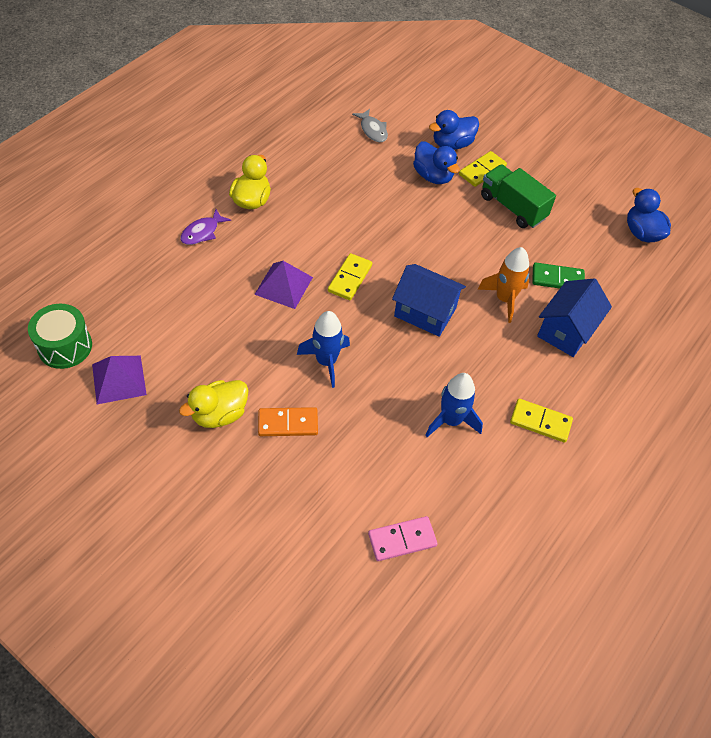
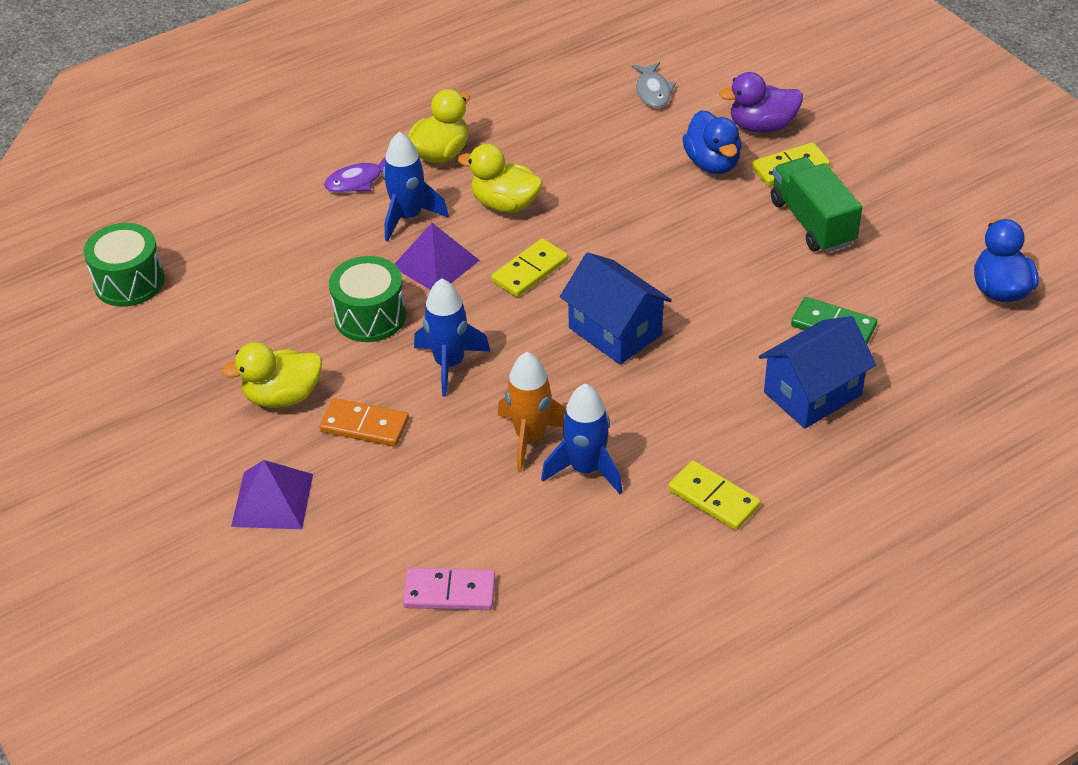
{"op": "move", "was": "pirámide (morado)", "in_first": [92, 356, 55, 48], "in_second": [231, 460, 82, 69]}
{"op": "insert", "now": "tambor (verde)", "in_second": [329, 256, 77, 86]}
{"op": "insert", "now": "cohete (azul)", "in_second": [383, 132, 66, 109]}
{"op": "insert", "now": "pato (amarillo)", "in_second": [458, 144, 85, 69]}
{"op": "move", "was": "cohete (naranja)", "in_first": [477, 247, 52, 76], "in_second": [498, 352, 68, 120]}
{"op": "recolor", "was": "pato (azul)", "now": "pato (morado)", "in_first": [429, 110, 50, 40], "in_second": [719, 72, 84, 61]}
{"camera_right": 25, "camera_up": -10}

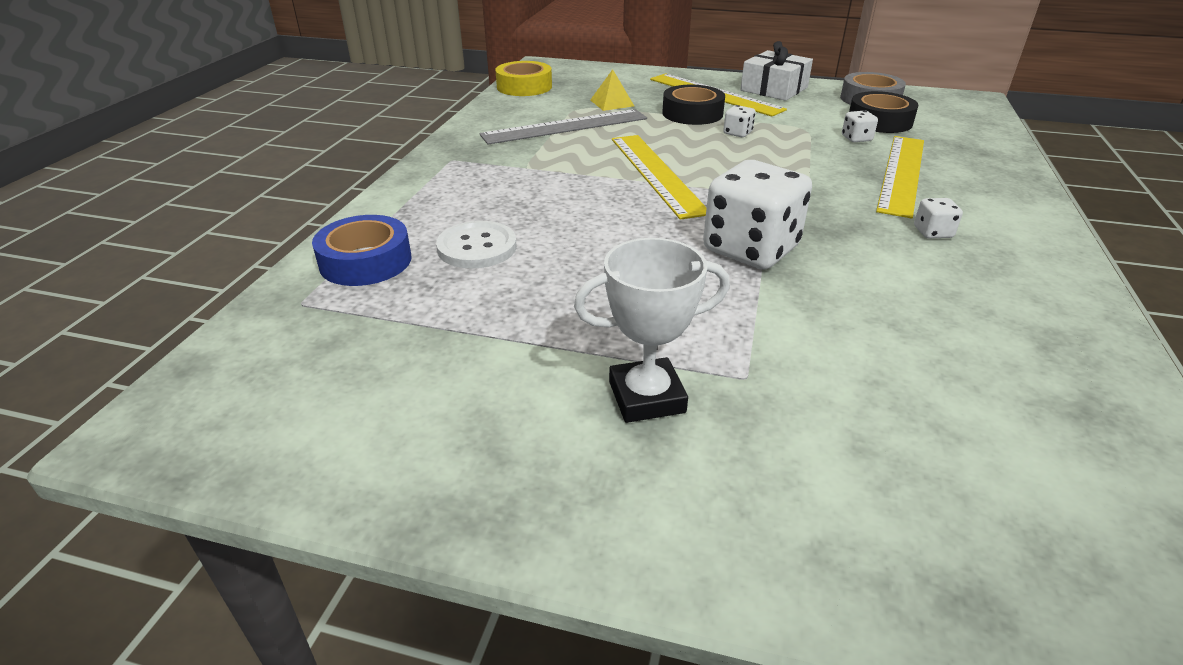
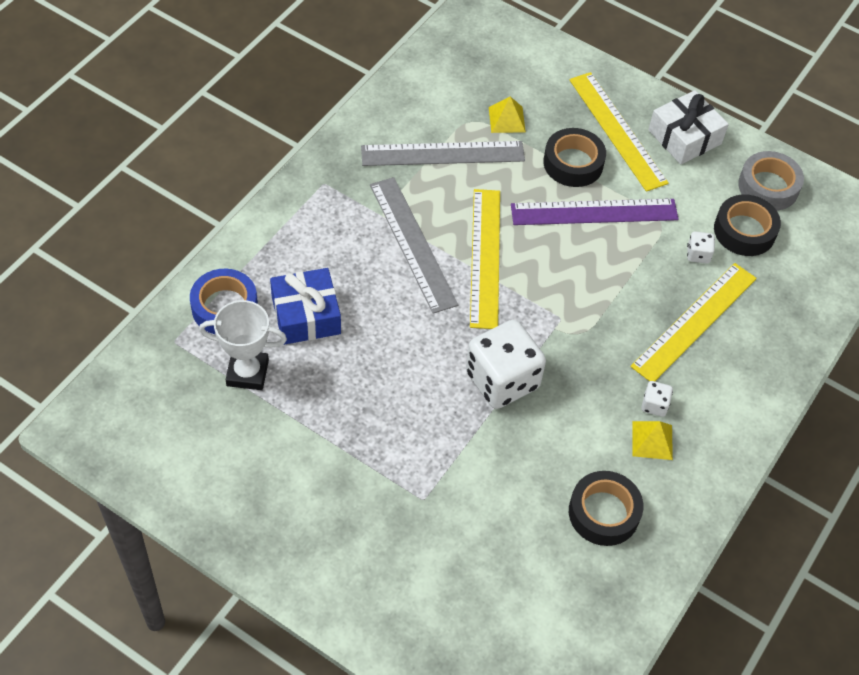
{"op": "move", "was": "trofeo (blanco)", "in_first": [574, 238, 156, 185], "in_second": [199, 300, 88, 90]}
{"op": "replace", "was": "botón (blanco)", "now": "regalo (azul)", "in_first": [436, 221, 81, 48], "in_second": [270, 268, 71, 77]}
{"op": "insert", "now": "regla (gris)", "in_second": [370, 177, 88, 137]}
{"op": "replace", "was": "dado (blanco)", "now": "regla (morado)", "in_first": [723, 105, 33, 32], "in_second": [511, 199, 168, 26]}
{"op": "insert", "now": "cinta adhesiva (negro)", "in_second": [569, 471, 74, 75]}
{"op": "insert", "now": "pirámide (amarillo)", "in_second": [633, 421, 40, 39]}
{"op": "delete", "was": "cinta adhesiva (amarillo)", "in_first": [495, 61, 57, 35]}
{"camera_right": 15, "camera_up": 20}

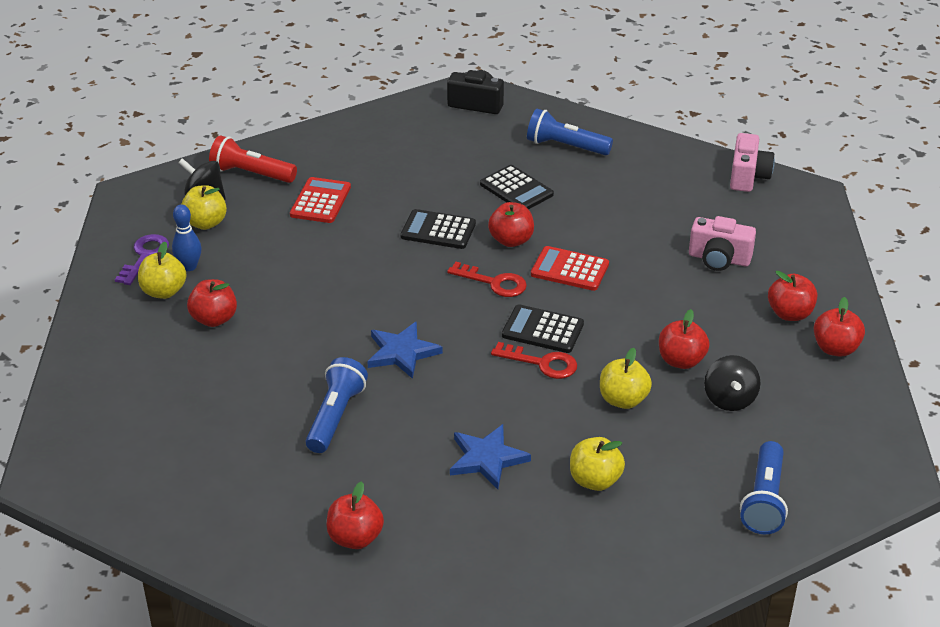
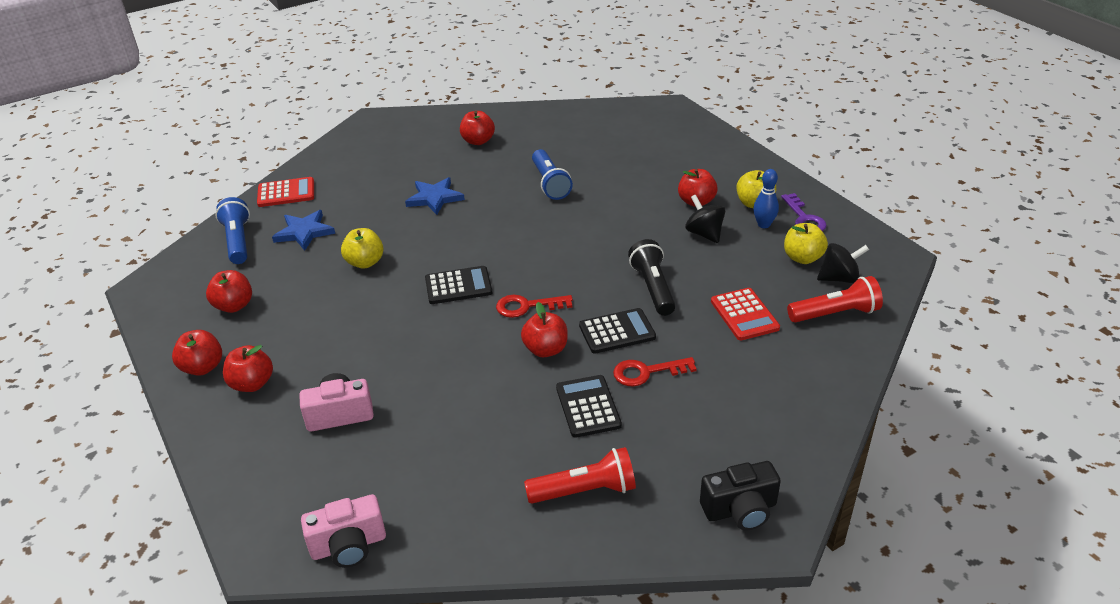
{"op": "move", "was": "manzana (rojo)", "in_first": [659, 309, 51, 60], "in_second": [206, 270, 46, 43]}
{"op": "move", "was": "calculadora (rojo)", "in_first": [531, 246, 78, 45], "in_second": [257, 177, 57, 30]}
{"op": "move", "was": "estrella (azul)", "in_first": [367, 321, 76, 58], "in_second": [272, 210, 63, 41]}
{"op": "rotate", "was": "cámara (rosa)", "in_first": [730, 133, 45, 59], "in_second": [301, 494, 85, 74], "clockwise": -90}
{"op": "recolor", "was": "lámpara de mano (azul)", "now": "lámpara de mano (rojo)", "in_first": [527, 109, 86, 46], "in_second": [524, 447, 112, 57]}
{"op": "rotate", "was": "calculadora (negro)", "in_first": [480, 165, 74, 44], "in_second": [556, 375, 66, 63], "clockwise": 60}
{"op": "move", "was": "llave (rojo)", "in_first": [491, 342, 86, 37], "in_second": [613, 357, 84, 29]}
{"op": "insert", "now": "lámpara de mano (negro)", "in_second": [628, 239, 48, 77]}
{"op": "move", "was": "peonza (negro)", "in_first": [704, 355, 57, 56], "in_second": [685, 195, 40, 48]}
{"op": "delete", "was": "manzana (amarillo)", "in_first": [570, 437, 55, 54]}
{"camera_right": 150, "camera_up": 0}

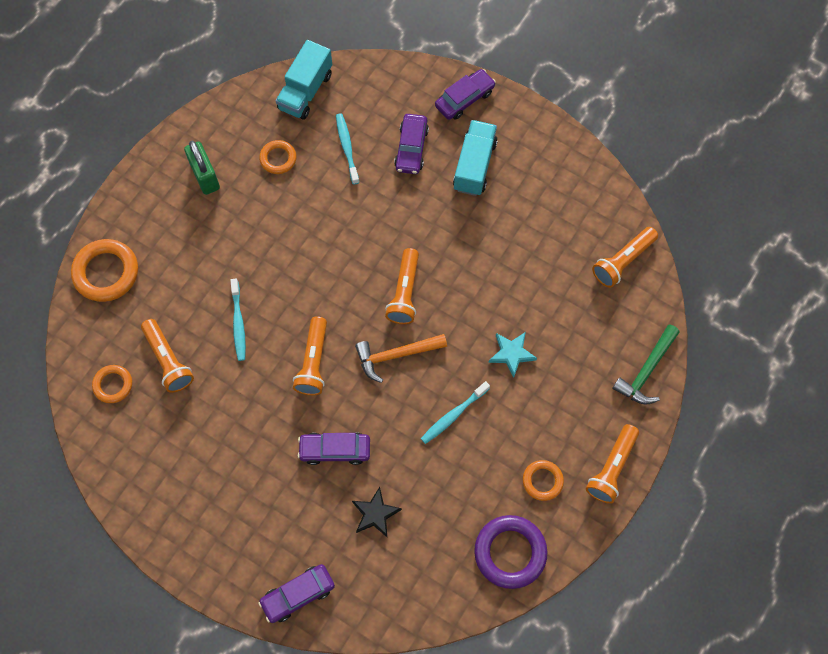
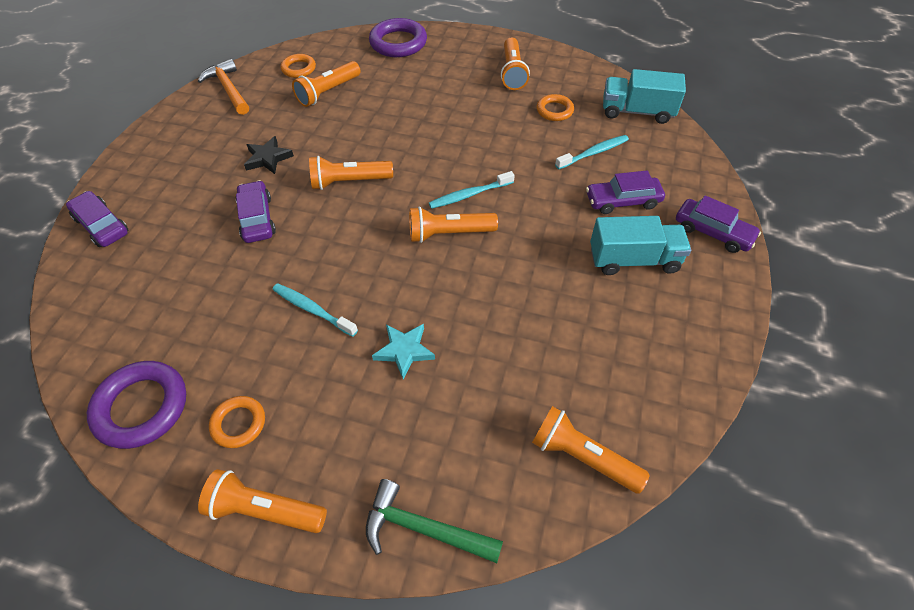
{"op": "move", "was": "martillo (naranja)", "in_first": [355, 334, 92, 49], "in_second": [198, 59, 51, 56]}
{"op": "move", "was": "estrella (negro)", "in_first": [352, 487, 50, 50], "in_second": [244, 136, 50, 38]}
{"op": "recolor", "was": "anillo (naranja)", "now": "anillo (morado)", "in_first": [71, 239, 67, 63], "in_second": [369, 18, 58, 39]}
{"op": "move", "was": "cepillo de dientes (turquesa)", "in_first": [230, 279, 16, 82], "in_second": [429, 171, 86, 38]}
{"op": "replace", "was": "candado (verde)", "now": "lámpara de mano (naranja)", "in_first": [184, 141, 36, 54], "in_second": [501, 38, 29, 52]}
{"camera_right": 75, "camera_up": -15}

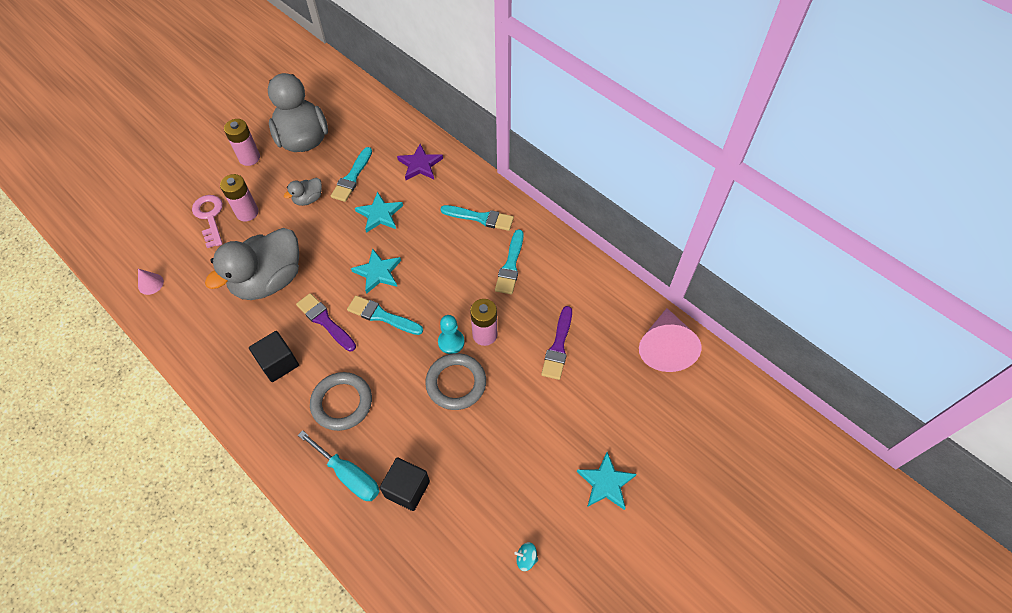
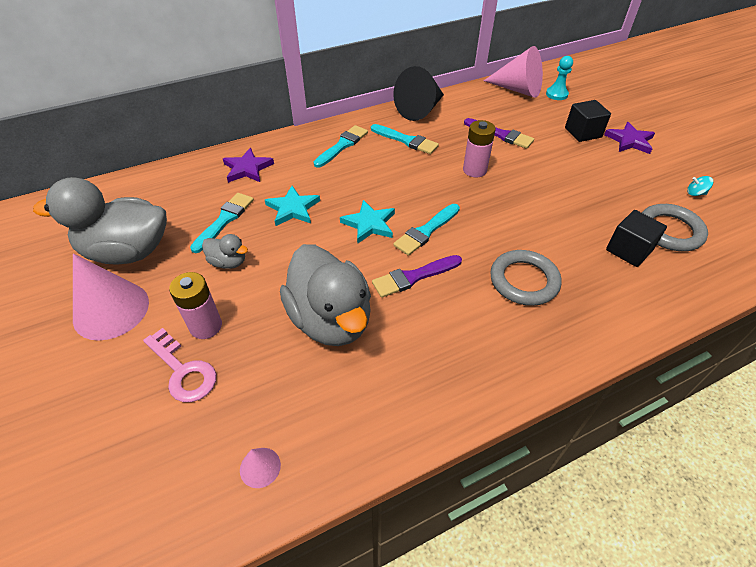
{"op": "replace", "was": "pila (rosa)", "now": "cono (rosa)", "in_first": [224, 119, 36, 47], "in_second": [73, 253, 76, 88]}
{"op": "rotate", "was": "llave (rosa)", "in_first": [192, 195, 31, 53], "in_second": [143, 328, 73, 74], "clockwise": -135}
{"op": "rotate", "was": "pincel (turquesa)", "in_first": [331, 147, 41, 55], "in_second": [190, 193, 64, 60], "clockwise": -105}
{"op": "rotate", "was": "pato (gris)", "in_first": [284, 178, 38, 28], "in_second": [202, 234, 46, 35], "clockwise": -45}
{"op": "insert", "now": "cono (negro)", "in_second": [393, 66, 51, 55]}
{"op": "move", "was": "peón (turquesa)", "in_first": [438, 315, 27, 39], "in_second": [546, 56, 27, 44]}
{"op": "move", "was": "cubo (negro)", "in_first": [249, 331, 50, 51], "in_second": [565, 100, 46, 42]}
{"op": "recolor", "was": "estrella (turquesa)", "now": "estrella (morado)", "in_first": [577, 452, 59, 58], "in_second": [604, 122, 51, 32]}
{"op": "move", "was": "anillo (gris)", "in_first": [425, 353, 61, 57], "in_second": [642, 204, 66, 47]}
{"op": "rotate", "was": "peonza (turquesa)", "in_first": [514, 542, 24, 29], "in_second": [687, 176, 26, 20], "clockwise": 75}
{"op": "delete", "was": "destornillador (turquesa)", "in_first": [298, 430, 82, 71]}
{"camera_right": -70, "camera_up": -10}

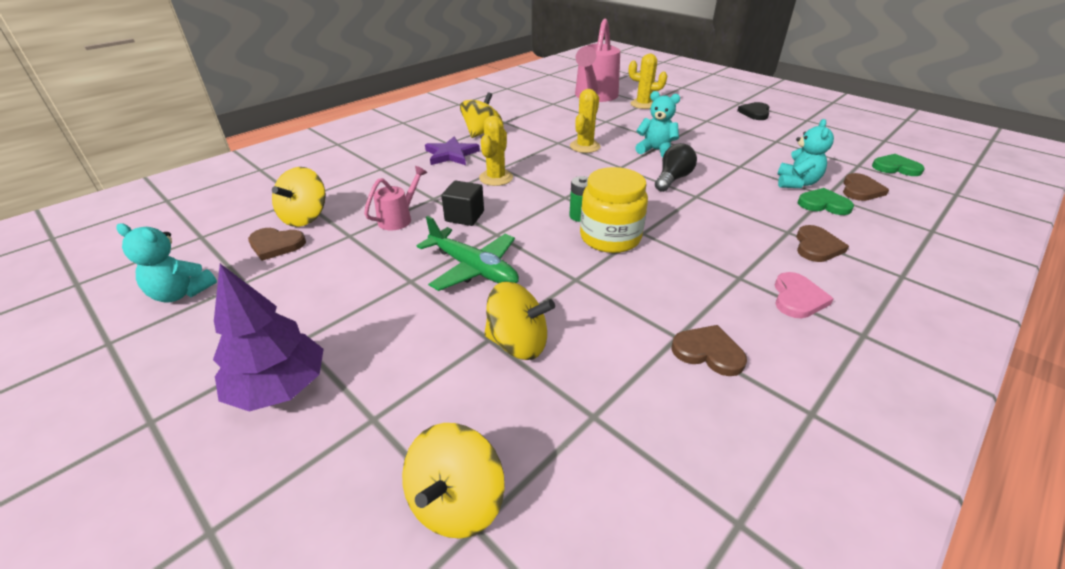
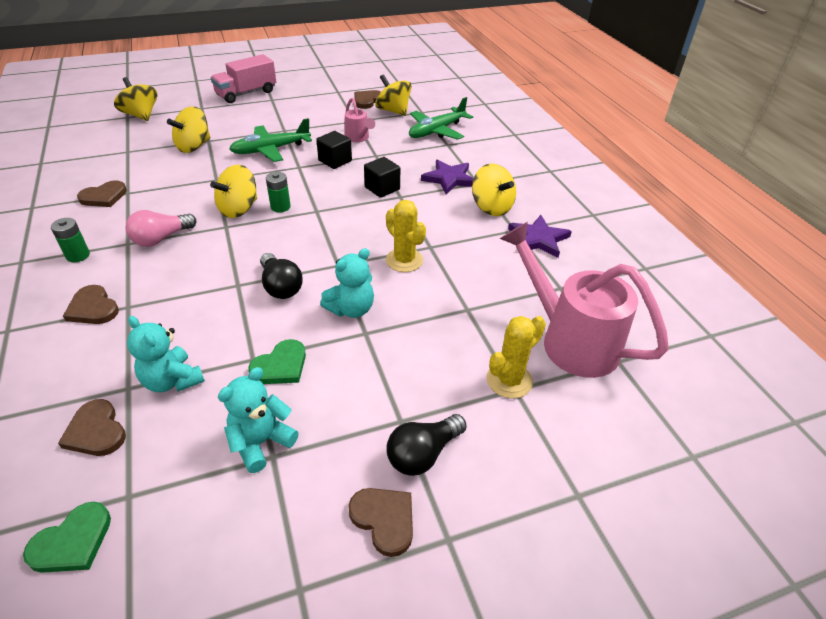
{"op": "replace", "was": "corazón (rosa)", "now": "pila (verde)", "in_first": [775, 272, 59, 46], "in_second": [51, 218, 39, 44]}
{"op": "insert", "now": "bombilla (rosa)", "in_second": [126, 210, 70, 37]}
{"op": "replace", "was": "tarro (amarillo)", "now": "peonza (amarillo)", "in_first": [580, 167, 68, 86], "in_second": [210, 165, 47, 53]}
{"op": "replace", "was": "árbol (morado)", "now": "camión (rosa)", "in_first": [213, 264, 111, 147], "in_second": [211, 54, 65, 49]}
{"op": "move", "was": "osito (turquesa)", "in_first": [116, 223, 101, 80], "in_second": [218, 367, 81, 106]}
{"op": "move", "was": "corazón (verde)", "in_first": [797, 188, 57, 27], "in_second": [248, 339, 58, 45]}
{"op": "recolor", "was": "corazón (negro)", "now": "corazón (marrón)", "in_first": [737, 102, 33, 18], "in_second": [348, 488, 65, 69]}
{"op": "replace", "was": "cactus (amarillo)", "now": "cubo (negro)", "in_first": [479, 116, 34, 70], "in_second": [364, 157, 36, 41]}
{"op": "insert", "now": "bombilla (negro)", "in_second": [387, 414, 80, 62]}
{"op": "insert", "now": "avión (verde)", "in_second": [409, 97, 64, 43]}
{"op": "insert", "now": "estrella (morado)", "in_second": [508, 215, 64, 43]}
{"camera_right": 115, "camera_up": 5}

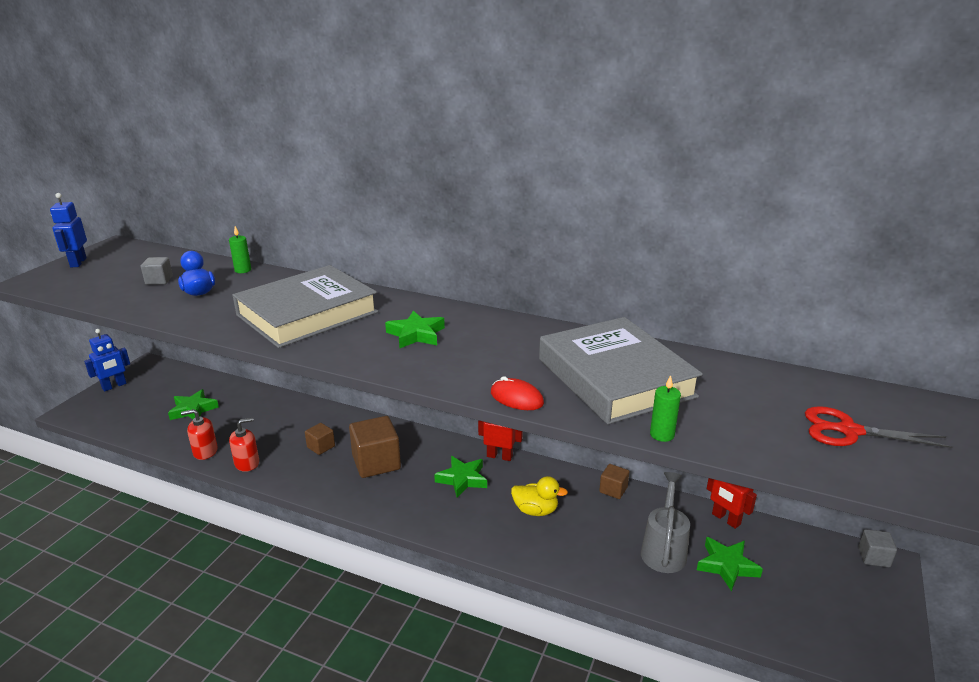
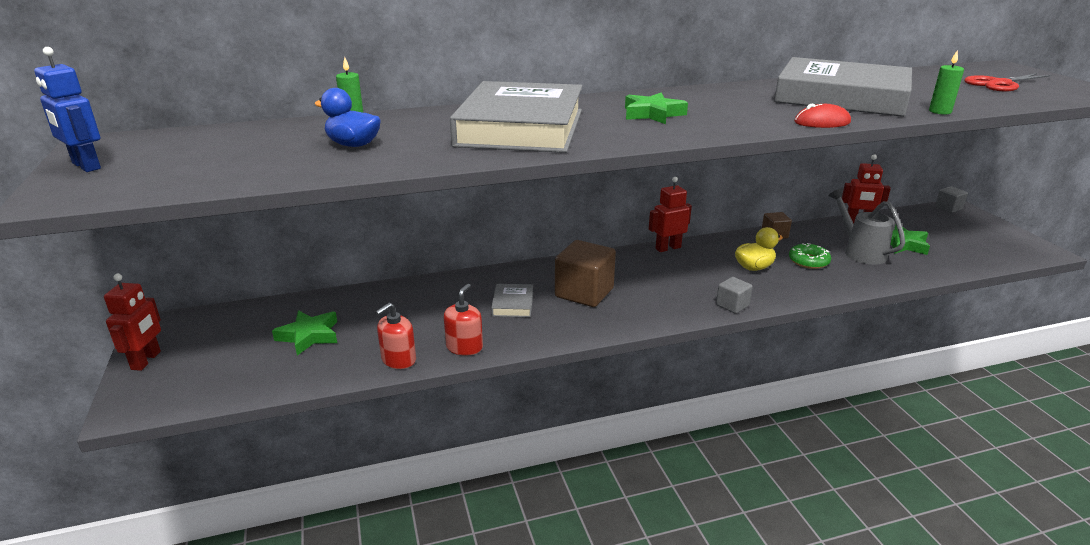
{"op": "recolor", "was": "robot (azul)", "now": "robot (rojo)", "in_first": [84, 329, 46, 62], "in_second": [104, 274, 57, 97]}
{"op": "replace", "was": "cubo (marrón)", "now": "libro (gris)", "in_first": [305, 423, 30, 32], "in_second": [491, 284, 42, 33]}
{"op": "move", "was": "cubo (gris)", "in_first": [141, 257, 32, 28], "in_second": [716, 277, 37, 37]}
{"op": "insert", "now": "rosquilla (verde)", "in_second": [789, 243, 42, 26]}
{"op": "delete", "was": "estrella (verde)", "in_first": [434, 456, 53, 42]}
{"camera_right": -40, "camera_up": 0}

